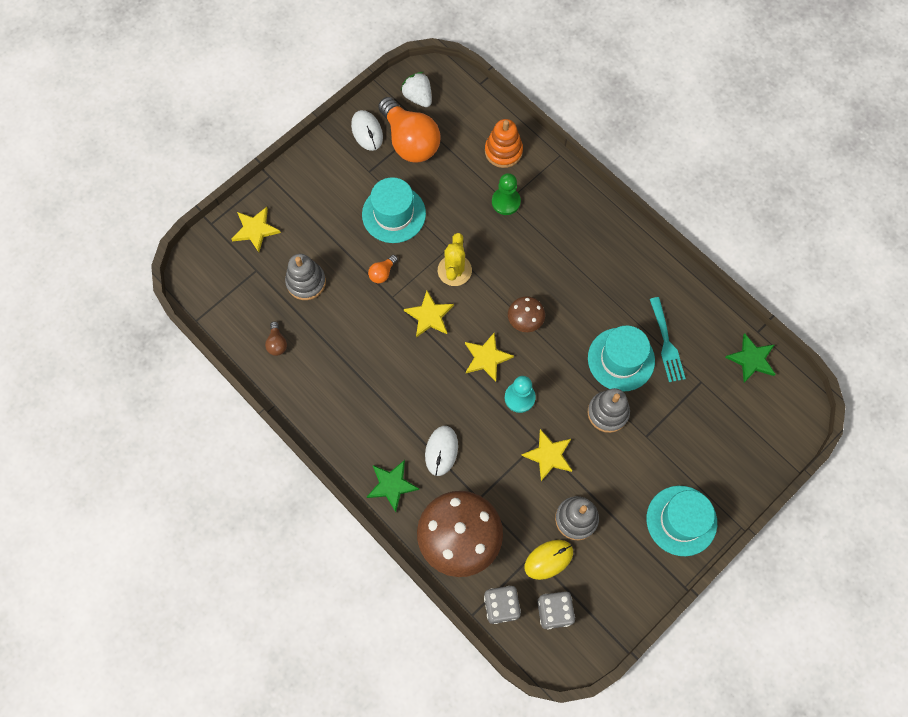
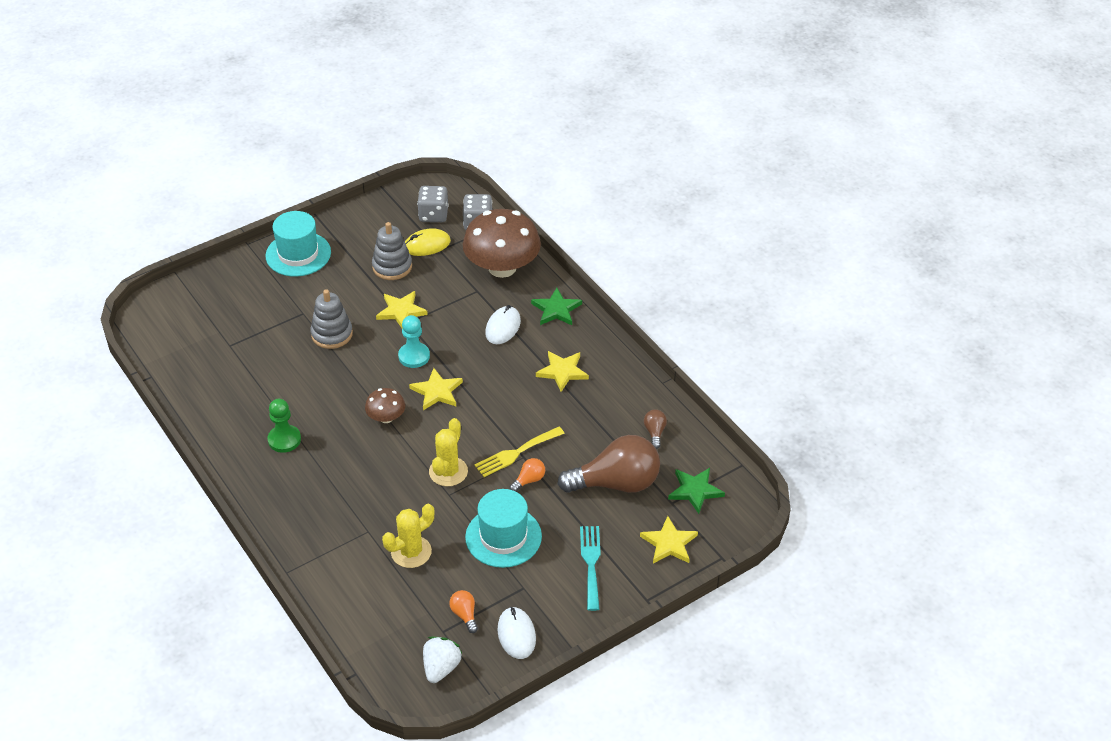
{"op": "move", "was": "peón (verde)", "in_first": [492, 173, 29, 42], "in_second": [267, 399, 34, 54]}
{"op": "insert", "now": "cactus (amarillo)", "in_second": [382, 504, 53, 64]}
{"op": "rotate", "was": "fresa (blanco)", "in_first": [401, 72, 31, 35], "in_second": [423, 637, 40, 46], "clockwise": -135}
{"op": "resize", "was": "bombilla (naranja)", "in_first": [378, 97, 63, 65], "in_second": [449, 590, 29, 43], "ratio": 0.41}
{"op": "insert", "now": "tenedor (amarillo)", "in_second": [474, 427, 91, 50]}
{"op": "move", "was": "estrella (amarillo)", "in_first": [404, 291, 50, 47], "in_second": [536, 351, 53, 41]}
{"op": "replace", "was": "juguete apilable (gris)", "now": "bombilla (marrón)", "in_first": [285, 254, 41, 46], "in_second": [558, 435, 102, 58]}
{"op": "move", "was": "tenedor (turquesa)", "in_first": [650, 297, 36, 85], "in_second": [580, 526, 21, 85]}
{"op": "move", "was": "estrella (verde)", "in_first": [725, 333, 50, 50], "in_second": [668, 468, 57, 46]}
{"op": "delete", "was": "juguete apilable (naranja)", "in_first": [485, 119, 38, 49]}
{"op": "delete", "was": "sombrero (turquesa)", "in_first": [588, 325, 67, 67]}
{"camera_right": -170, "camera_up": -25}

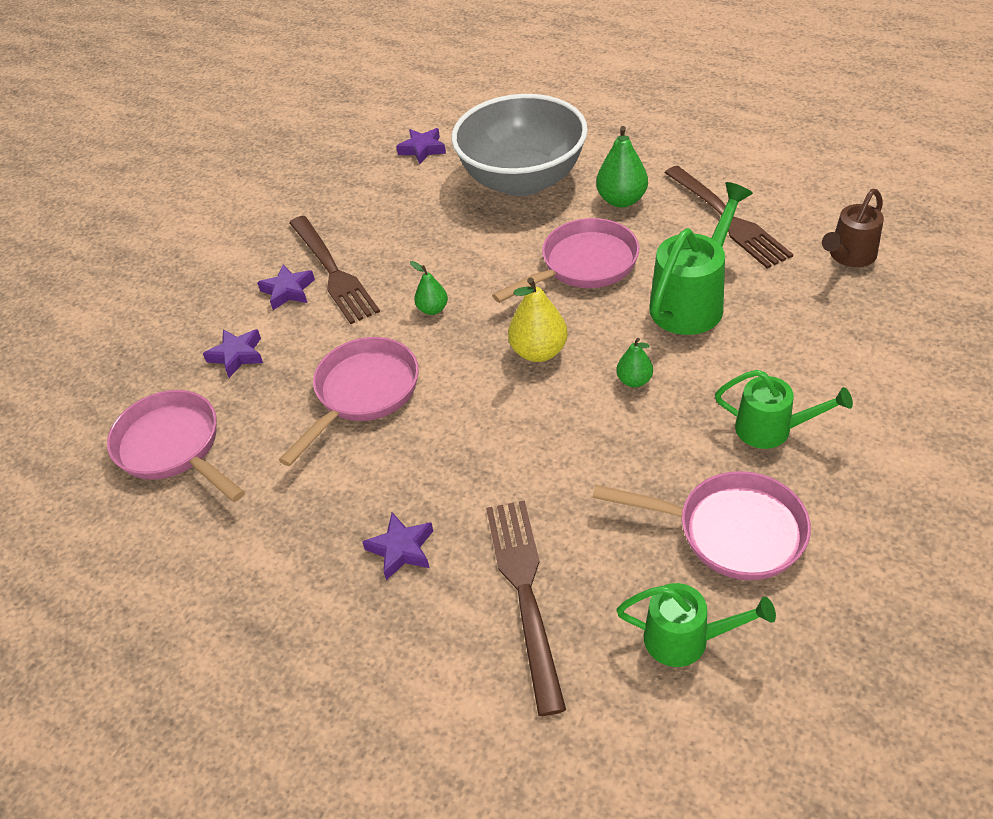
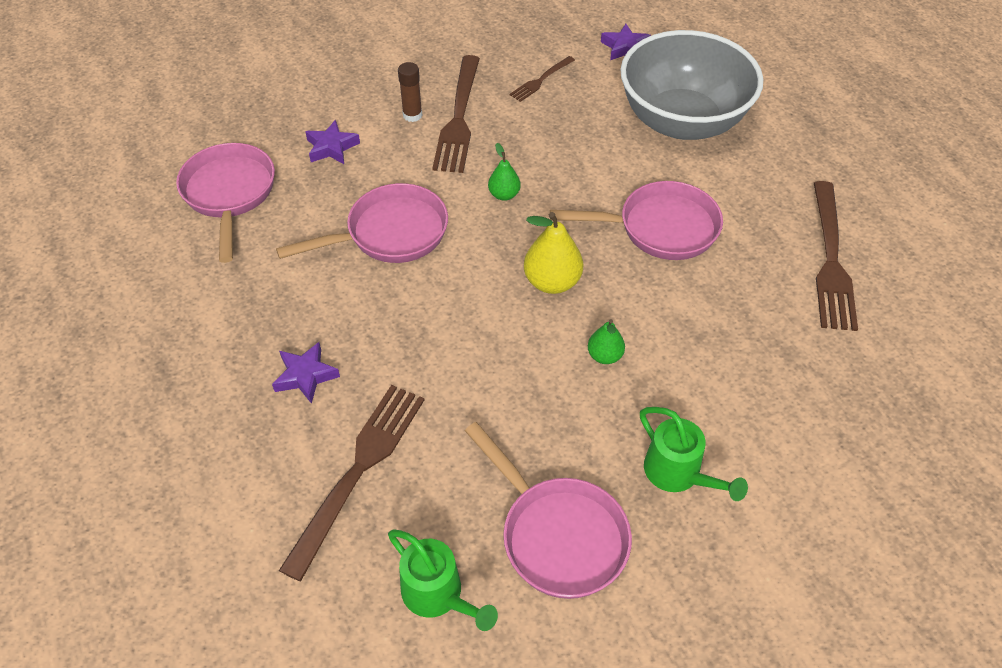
{"op": "replace", "was": "estrella (morado)", "now": "barra de pegamento (marrón)", "in_first": [257, 264, 58, 46], "in_second": [398, 62, 24, 60]}
{"op": "insert", "now": "tenedor (marrón)", "in_second": [510, 56, 65, 46]}
{"op": "delete", "was": "pera (verde)", "in_first": [596, 126, 52, 82]}
{"op": "delete", "was": "regadera (verde)", "in_first": [649, 182, 104, 153]}
{"op": "delete", "was": "regadera (marrón)", "in_first": [822, 189, 62, 78]}
{"camera_right": 30, "camera_up": 5}

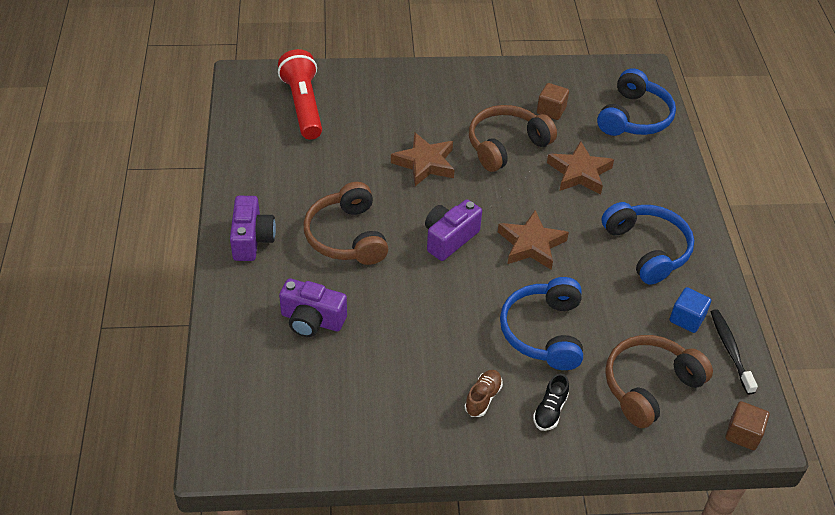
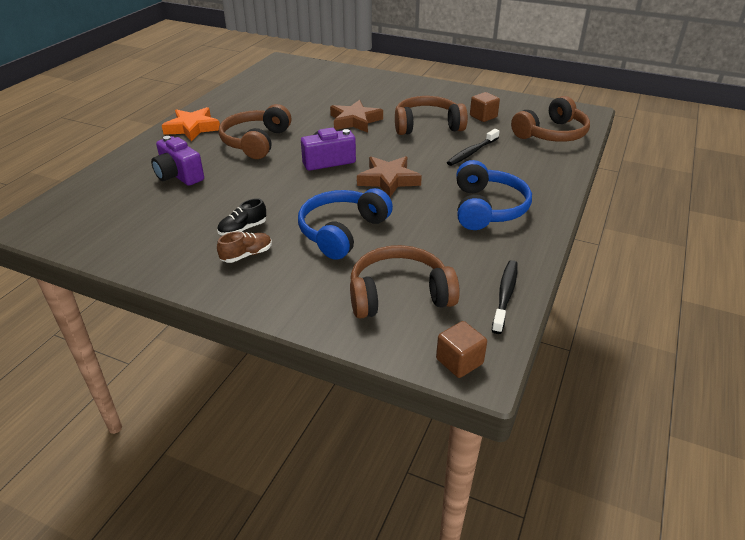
{"op": "replace", "was": "cámara (morado)", "now": "estrella (naranja)", "in_first": [230, 196, 46, 65], "in_second": [162, 107, 58, 35]}
{"op": "move", "was": "zapato (negro)", "in_first": [533, 373, 36, 58], "in_second": [217, 198, 49, 37]}
{"op": "replace", "was": "estrella (marrón)", "now": "cepillo de dientes (negro)", "in_first": [547, 141, 67, 53], "in_second": [447, 129, 52, 37]}
{"op": "recolor", "was": "auriculares (azul)", "now": "auriculares (marrón)", "in_first": [597, 68, 79, 68], "in_second": [511, 96, 79, 46]}
{"op": "delete", "was": "lámpara de mano (rojo)", "in_first": [278, 49, 44, 91]}
{"op": "delete", "was": "cubo (azul)", "in_first": [670, 287, 41, 46]}
{"camera_right": 30, "camera_up": -10}

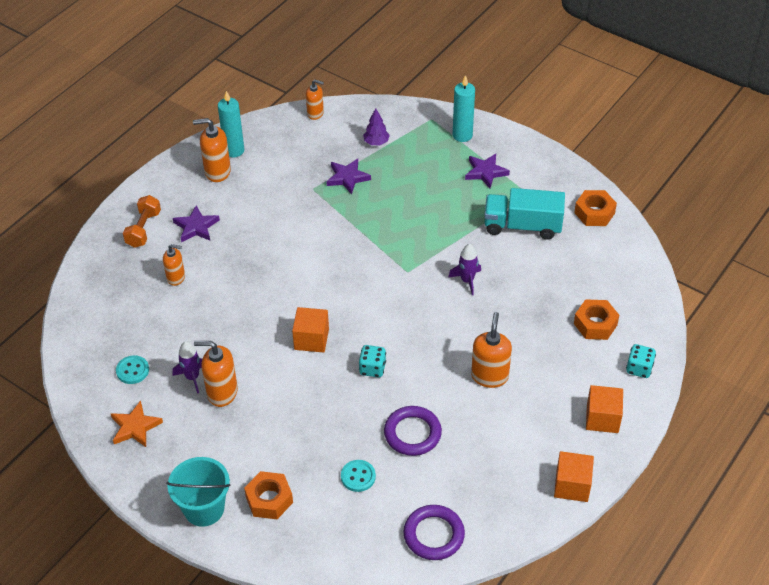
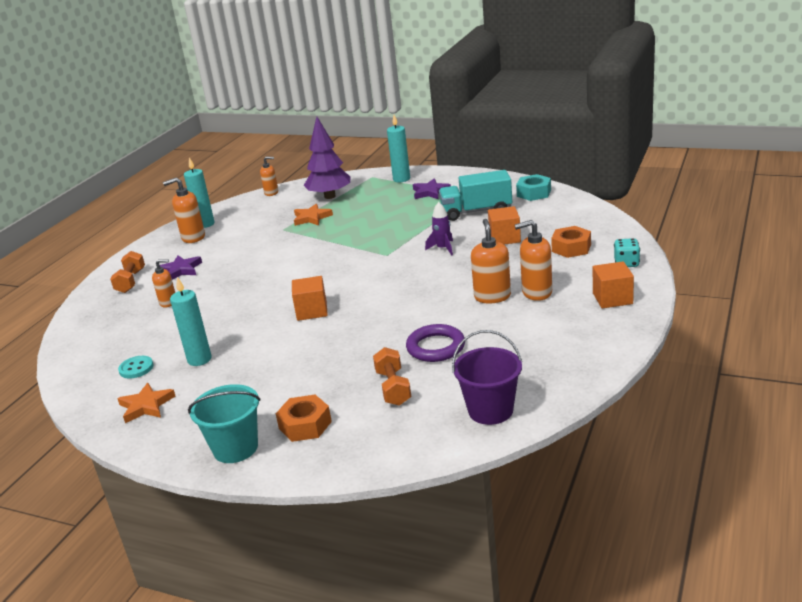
{"op": "replace", "was": "cohete (morado)", "now": "vela (turquesa)", "in_first": [172, 341, 30, 52], "in_second": [170, 277, 42, 89]}
{"op": "recolor", "was": "estrella (morado)", "now": "estrella (naranja)", "in_first": [326, 159, 45, 35], "in_second": [294, 204, 39, 22]}
{"op": "resize", "was": "árbol (morado)", "in_first": [363, 108, 27, 37], "in_second": [304, 117, 46, 82], "ratio": 2.04}
{"op": "replace", "was": "botón (turquesa)", "now": "mancuerna (naranja)", "in_first": [341, 460, 35, 32], "in_second": [373, 347, 38, 59]}
{"op": "replace", "was": "anillo (morado)", "now": "balde (morado)", "in_first": [403, 505, 62, 55], "in_second": [452, 330, 70, 95]}
{"op": "move", "was": "cubo (naranja)", "in_first": [554, 451, 40, 51], "in_second": [488, 206, 33, 39]}
{"op": "move", "was": "dispensador de jabón (naranja)", "in_first": [194, 341, 44, 66], "in_second": [515, 220, 37, 81]}
{"op": "recolor", "was": "tuerca (naranja)", "now": "tuerca (turquesa)", "in_first": [574, 190, 43, 36], "in_second": [516, 174, 35, 27]}
{"op": "delete", "was": "dado (turquesa)", "in_first": [359, 345, 27, 32]}
{"camera_right": -10, "camera_up": -20}

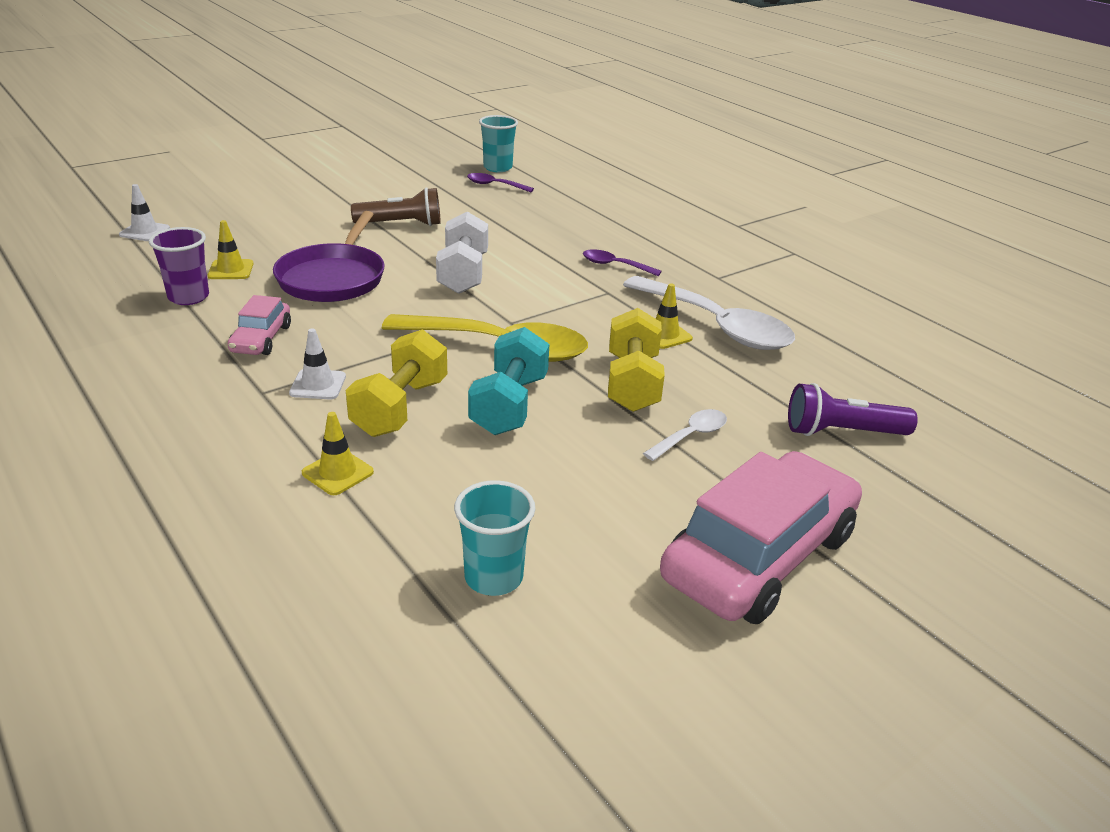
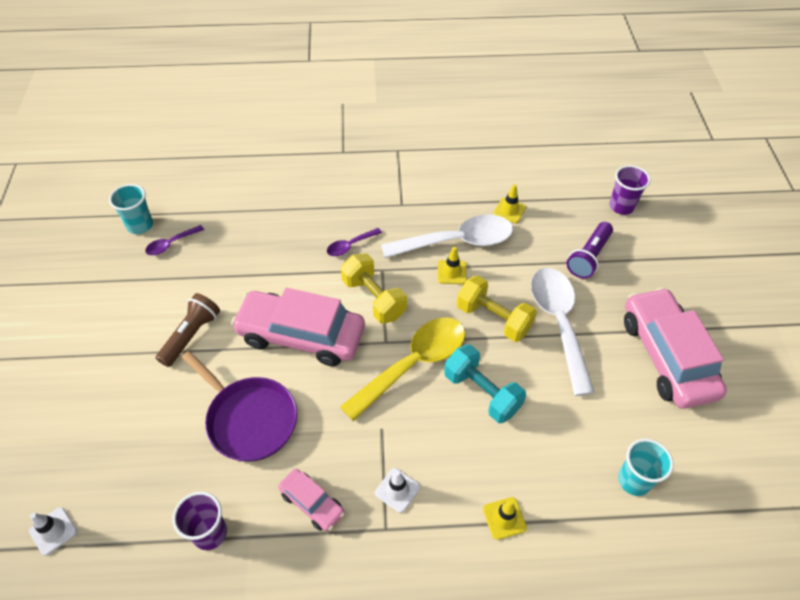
{"op": "replace", "was": "mancuerna (blanco)", "now": "coche (rosa)", "in_first": [436, 212, 52, 82], "in_second": [231, 288, 134, 78]}
{"op": "move", "was": "mancuerna (amarillo)", "in_first": [346, 329, 101, 108], "in_second": [341, 254, 66, 69]}
{"op": "move", "was": "cono de tráfico (amarillo)", "in_first": [208, 220, 45, 59], "in_second": [493, 184, 33, 39]}
{"op": "resize", "was": "cuchara (blanco)", "in_first": [643, 409, 84, 52], "in_second": [531, 268, 64, 128], "ratio": 2.18}
{"op": "insert", "now": "vaso (morado)", "in_second": [609, 165, 42, 50]}
{"camera_right": -55, "camera_up": 20}

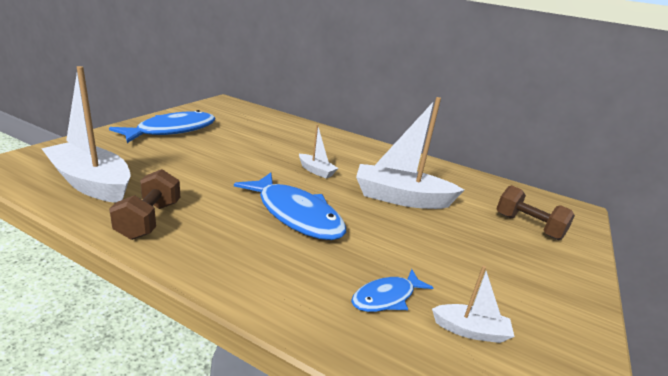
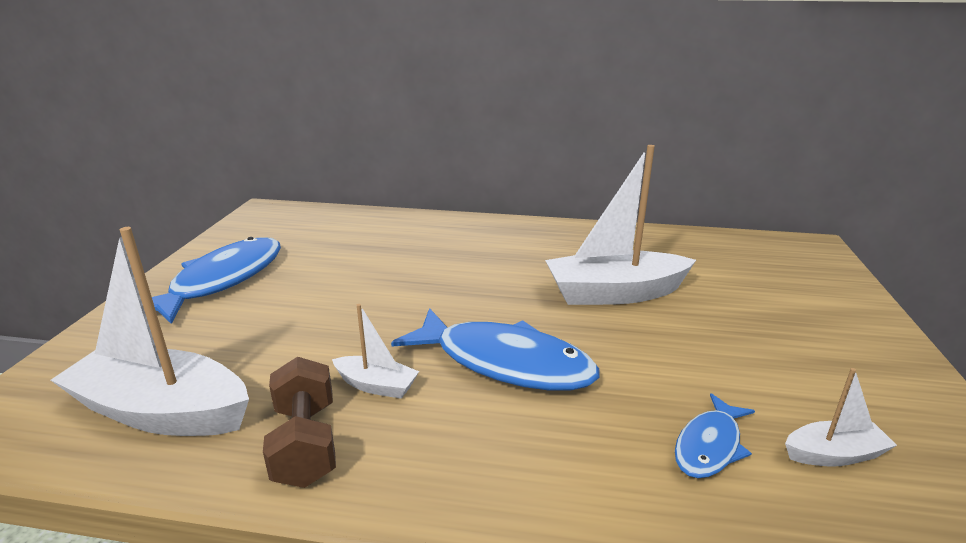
{"op": "move", "was": "barco (blanco)", "in_first": [299, 125, 39, 53], "in_second": [332, 304, 87, 95]}
{"op": "delete", "was": "mancuerna (marrón)", "in_first": [496, 185, 79, 55]}
{"camera_right": -15, "camera_up": 0}

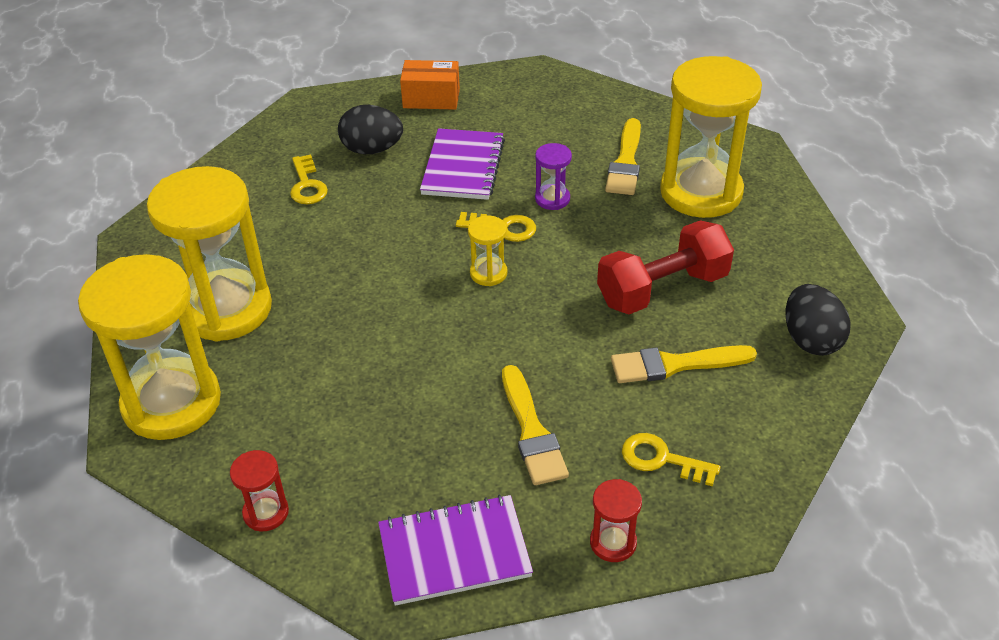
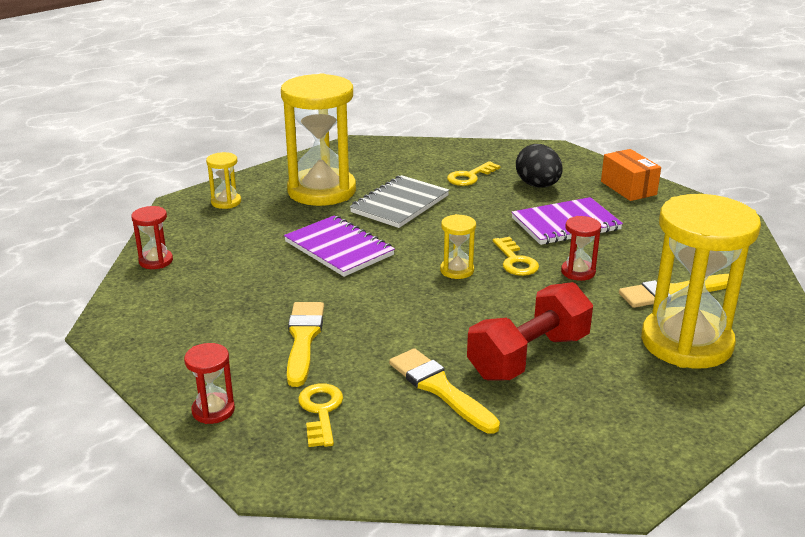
{"op": "resize", "was": "reloj de arena (amarillo)", "in_first": [78, 254, 143, 186], "in_second": [206, 152, 35, 57], "ratio": 0.43}
{"op": "move", "was": "cuaderno (morado)", "in_first": [378, 495, 155, 111], "in_second": [284, 215, 111, 62]}
{"op": "rotate", "was": "pincel (amarillo)", "in_first": [502, 365, 67, 120], "in_second": [287, 302, 37, 85], "clockwise": 135}
{"op": "insert", "now": "cuaderno (gris)", "in_second": [350, 175, 99, 53]}
{"op": "rotate", "was": "mancuerna (rojo)", "in_first": [597, 220, 137, 94], "in_second": [467, 282, 126, 98], "clockwise": -75}
{"op": "recolor", "was": "reloj de arena (morado)", "now": "reloj de arena (rojo)", "in_first": [535, 143, 37, 67], "in_second": [561, 216, 40, 65]}
{"op": "delete", "was": "huevo (negro)", "in_first": [785, 284, 66, 72]}
{"camera_right": 60, "camera_up": -15}

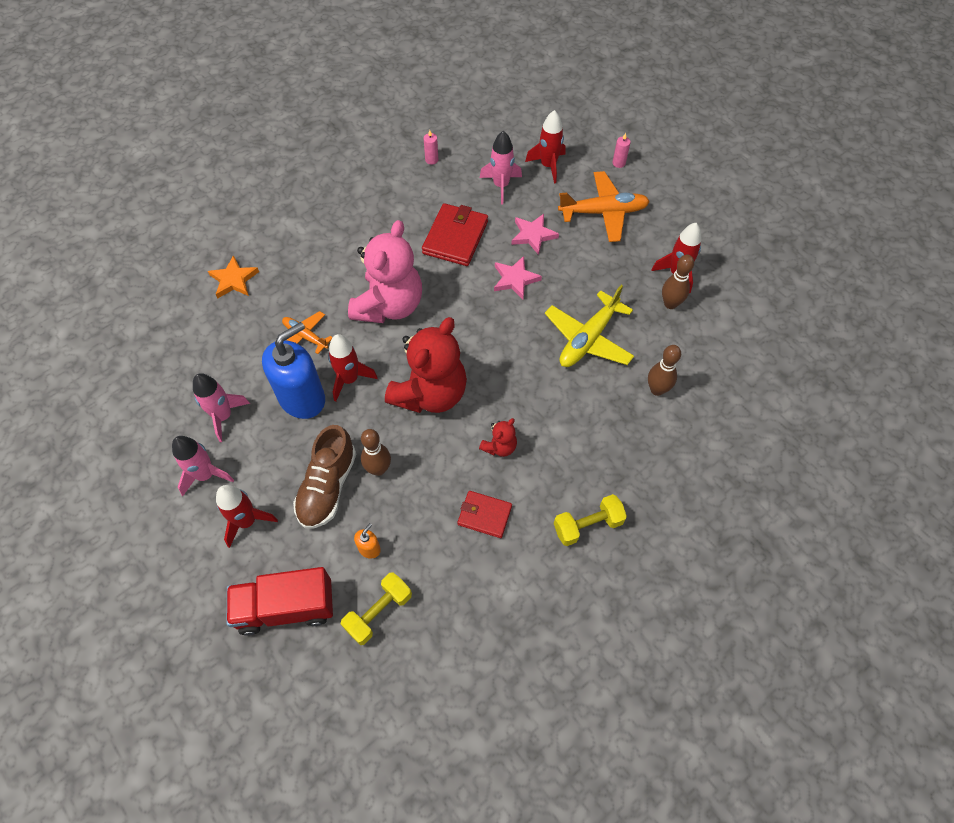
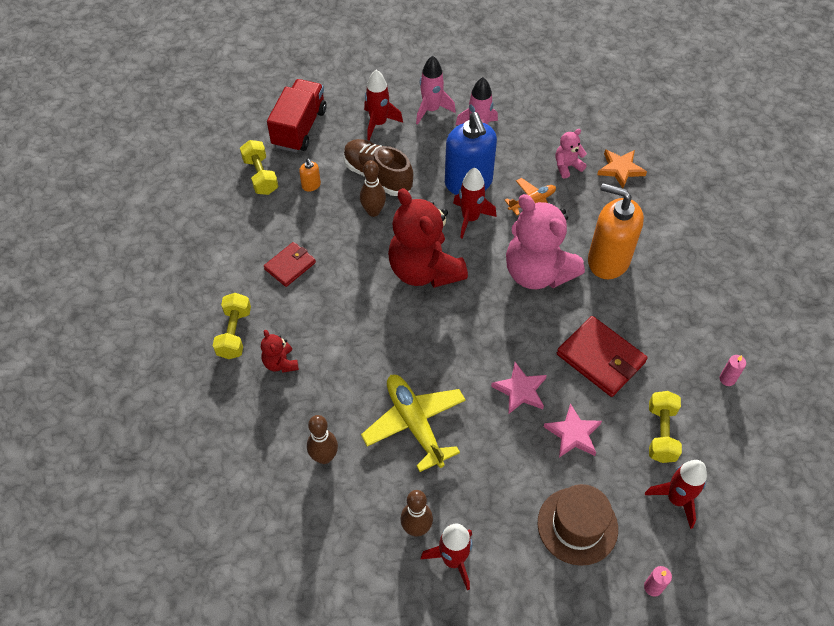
{"op": "move", "was": "osito (rojo)", "in_first": [479, 418, 38, 39], "in_second": [261, 330, 38, 43]}
{"op": "replace", "was": "avión (naranja)", "now": "sombrero (marrón)", "in_first": [558, 171, 92, 71], "in_second": [538, 484, 80, 82]}
{"op": "insert", "now": "osito (rosa)", "in_second": [555, 129, 32, 50]}
{"op": "insert", "now": "dispensador de jabón (naranja)", "in_second": [588, 183, 56, 96]}
{"op": "replace", "was": "cohete (rosa)", "now": "mancuerna (amarillo)", "in_first": [480, 131, 42, 73], "in_second": [649, 391, 33, 72]}
{"camera_right": 115, "camera_up": -5}

